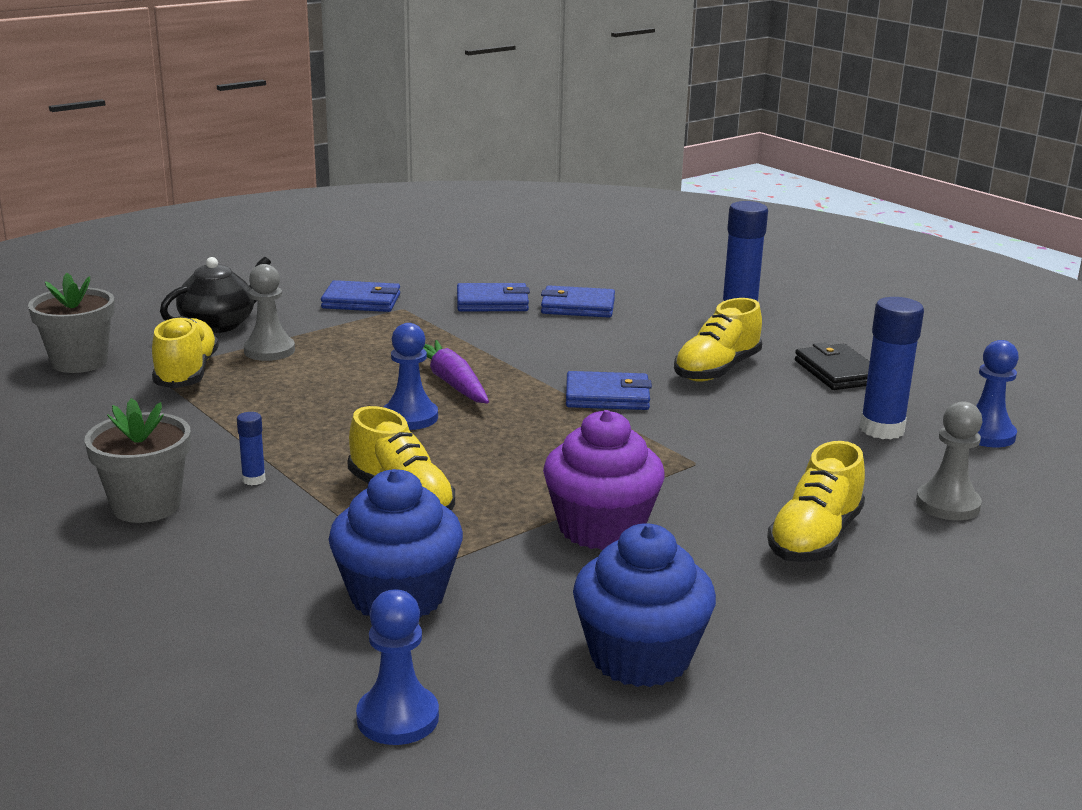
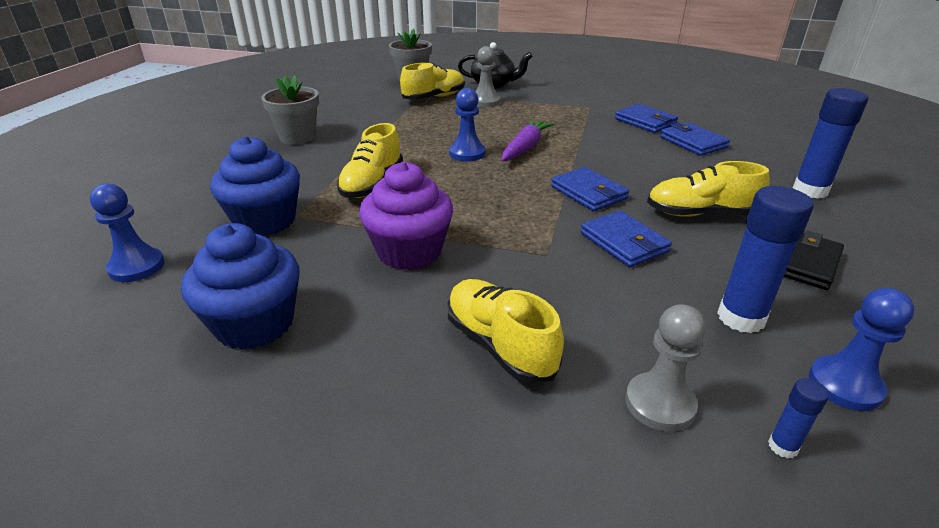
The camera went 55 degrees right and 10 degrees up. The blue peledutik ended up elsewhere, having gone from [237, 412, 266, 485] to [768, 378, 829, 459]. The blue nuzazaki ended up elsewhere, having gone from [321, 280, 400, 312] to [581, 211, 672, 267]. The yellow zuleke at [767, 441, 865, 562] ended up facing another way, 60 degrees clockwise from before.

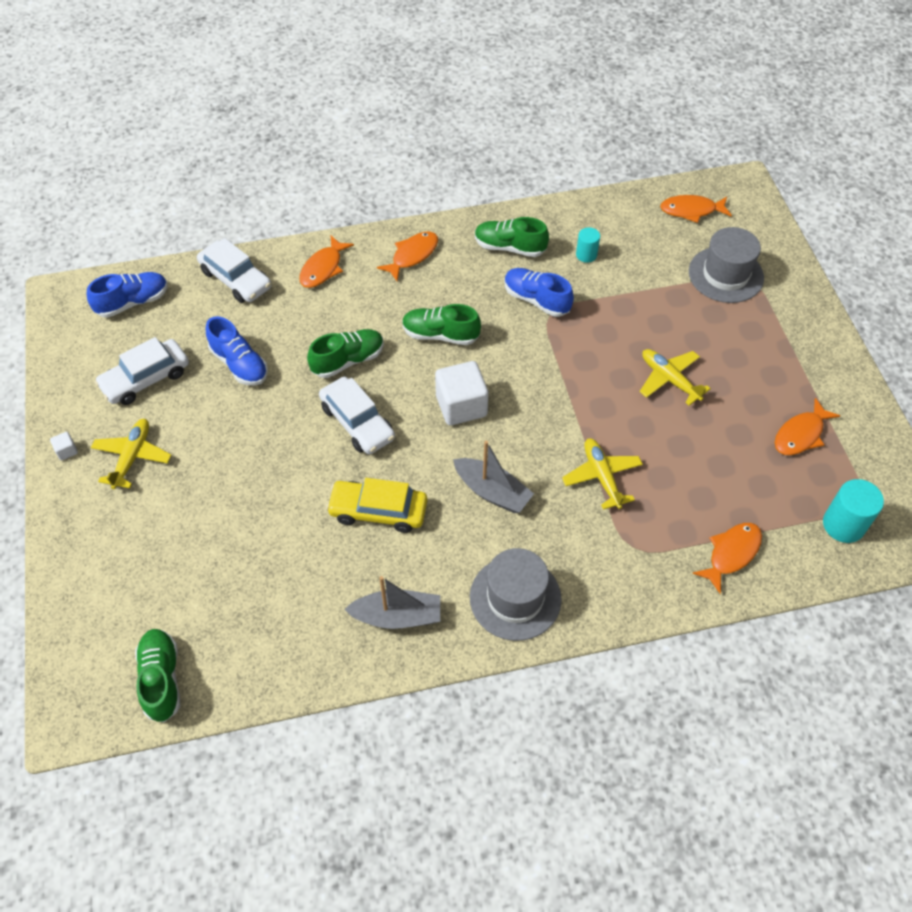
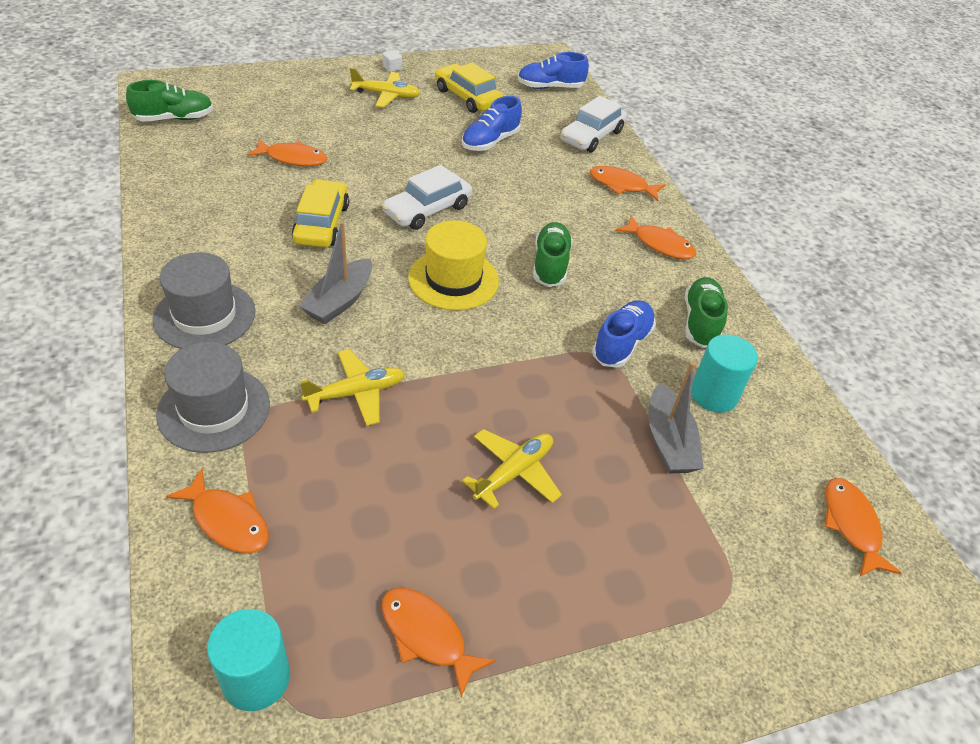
The camera went 80 degrees right and 10 degrees down. The second view lost the green zuleke at [307, 329, 384, 378]. The second view gained the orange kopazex at [247, 139, 327, 166]. The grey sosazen ended up elsewhere, having gone from [344, 576, 440, 629] to [648, 362, 704, 473]. The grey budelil ended up elsewhere, having gone from [689, 227, 764, 303] to [156, 342, 270, 453]. Where the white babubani stood at [435, 361, 488, 425], the yellow budelil came to stand at [408, 220, 499, 310]. What was the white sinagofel at [95, 337, 189, 405] turned into the yellow sinagofel at [435, 63, 503, 113]. The blue zuleke at [87, 272, 168, 317] ended up facing another way, 120 degrees clockwise from before. The size of the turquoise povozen at [576, 227, 600, 263] changed by a factor of 1.65.

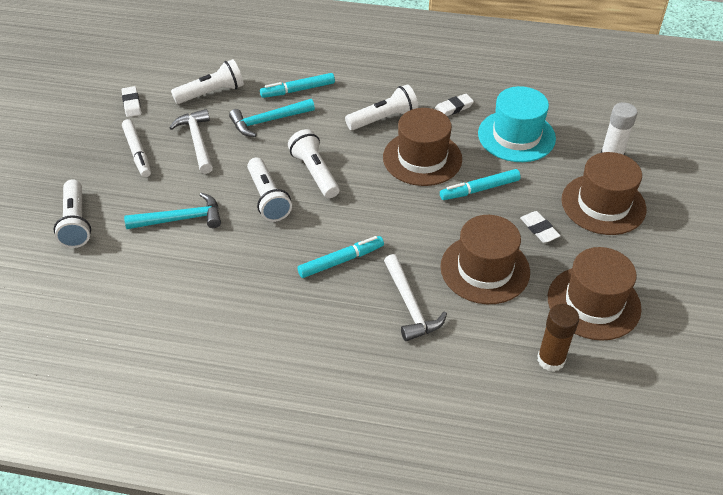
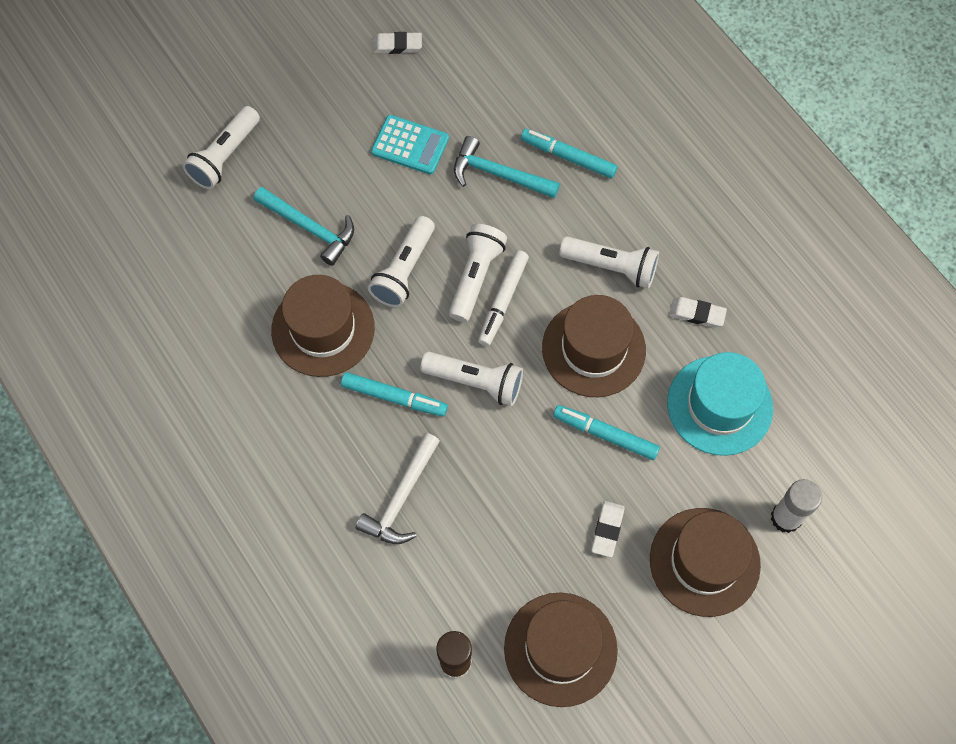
The camera went 45 degrees right and 20 degrees up. The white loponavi ended up elsewhere, having gone from [122, 119, 151, 177] to [478, 250, 529, 346]. The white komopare ended up elsewhere, having gone from [171, 59, 244, 104] to [420, 352, 523, 406]. The brown budelil ended up elsewhere, having gone from [440, 215, 530, 304] to [271, 275, 375, 377]. Where the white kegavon stood at [169, 109, 213, 174], the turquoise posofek came to stand at [371, 115, 449, 175]. The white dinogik at [121, 86, 141, 117] ended up facing another way, 60 degrees clockwise from before.

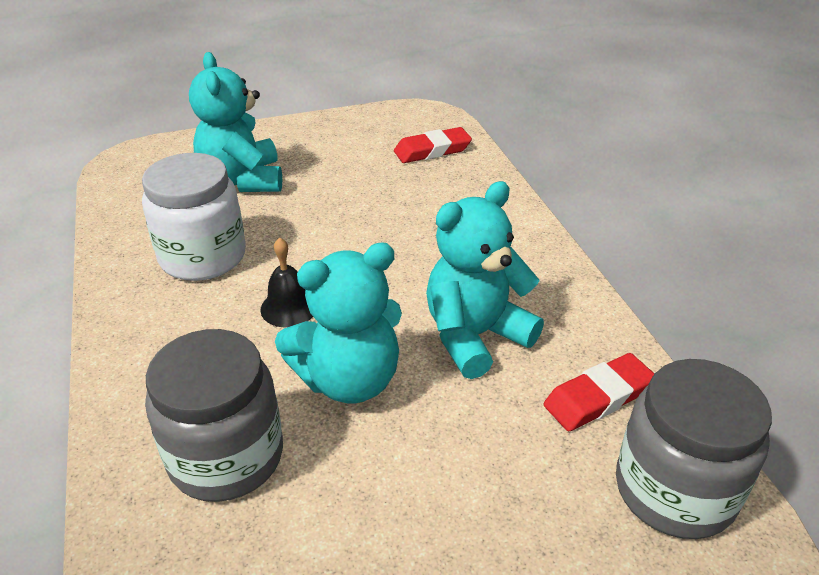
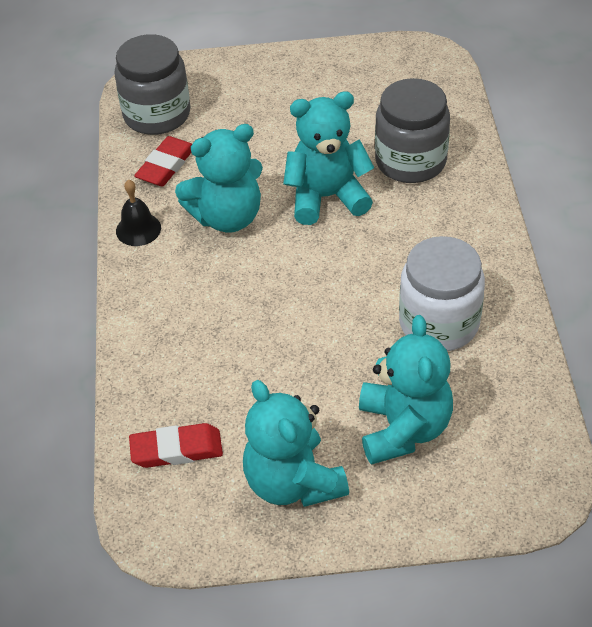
The camera went 165 degrees left and 10 degrees up. The second view gained the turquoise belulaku at [243, 380, 349, 507]. The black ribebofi ended up elsewhere, having gone from [260, 237, 313, 327] to [116, 180, 161, 246]. The red dinogik at [544, 353, 655, 431] ended up facing another way, 45 degrees counterclockwise from before.

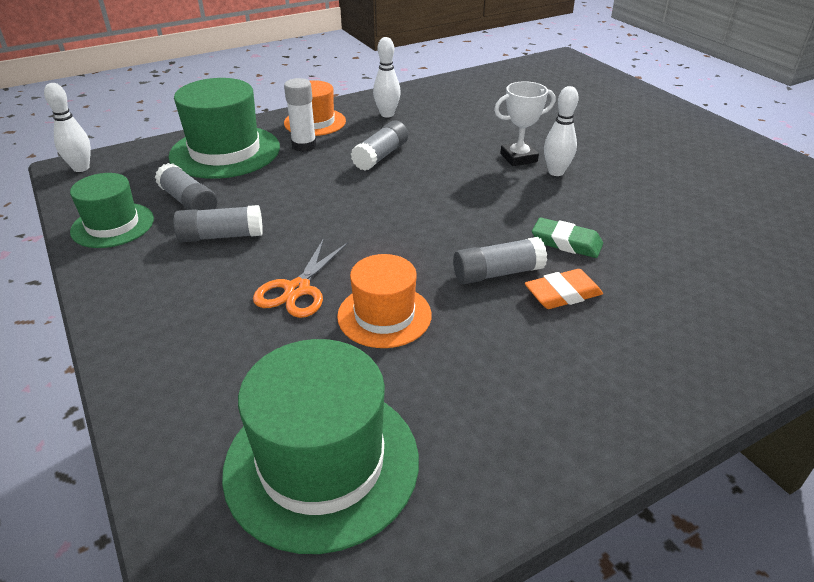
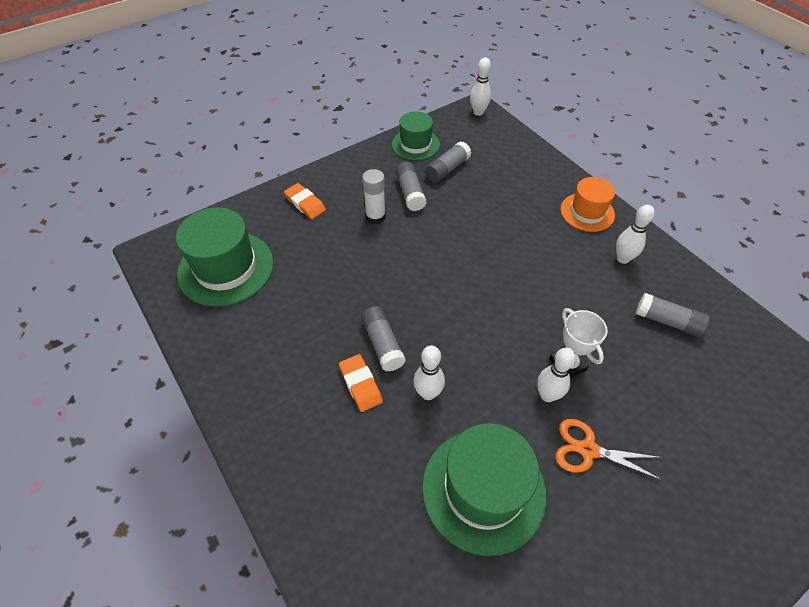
The camera went 85 degrees right and 15 degrees up. The second view lost the orange budelil at [337, 254, 432, 348]. The second view gained the orange dinogik at [284, 183, 326, 219]. The green budelil ended up elsewhere, having gone from [169, 78, 280, 179] to [422, 423, 546, 556]. The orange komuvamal ended up elsewhere, having gone from [253, 238, 348, 318] to [555, 419, 662, 480]. The white peledutik ended up elsewhere, having gone from [284, 78, 317, 152] to [362, 169, 386, 224]. The grey peledutik ended up elsewhere, having gone from [351, 121, 408, 171] to [636, 293, 710, 337]. Where the green dinogik stood at [532, 218, 603, 258], the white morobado came to stand at [413, 346, 445, 400].

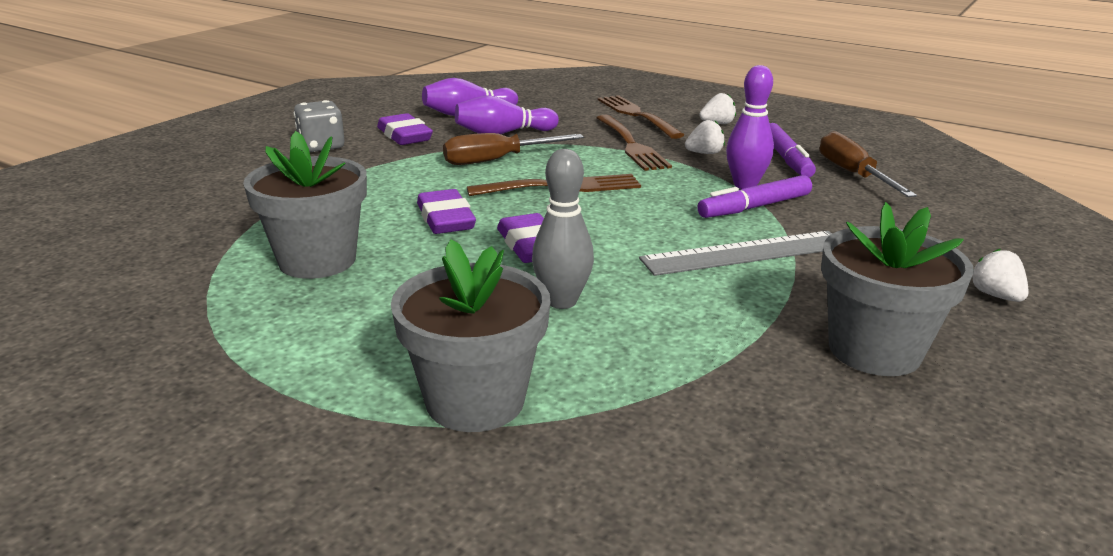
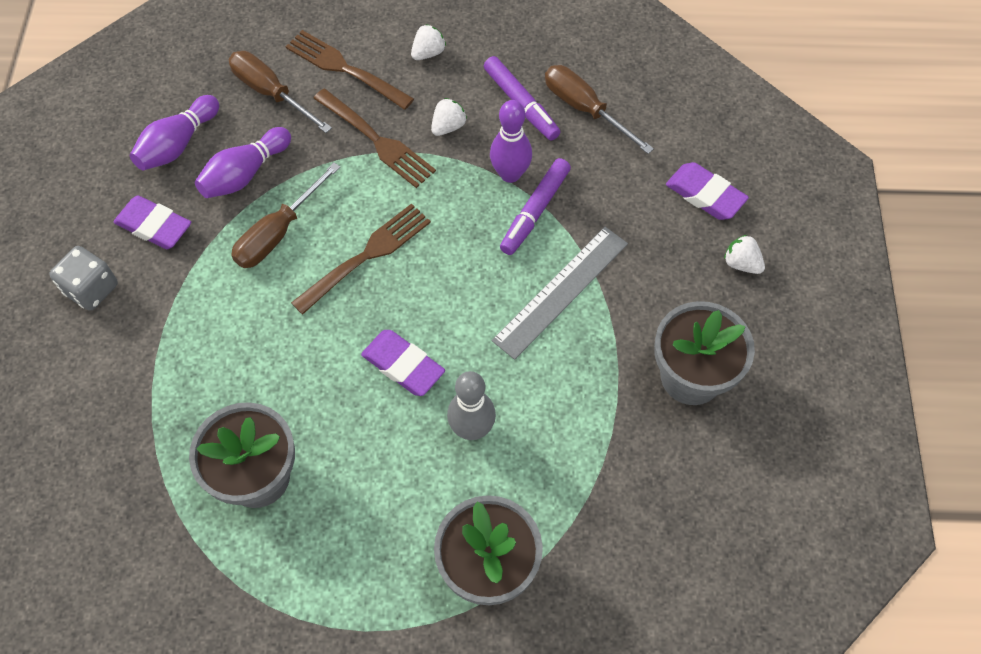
The camera went 30 degrees left and 35 degrees up. The second view gained the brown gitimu at [229, 51, 332, 133]. The purple dinogik ended up elsewhere, having gone from [417, 189, 476, 234] to [666, 162, 749, 220].

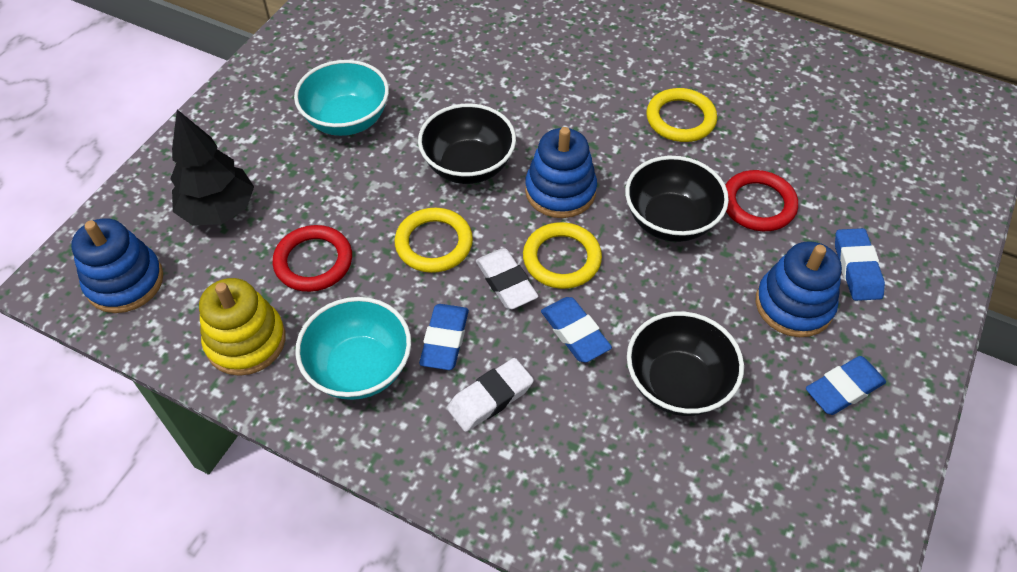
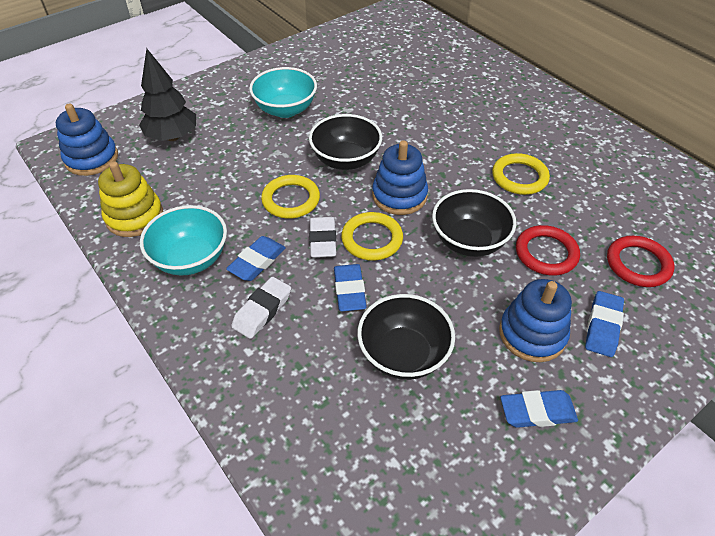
The camera went 25 degrees right and 5 degrees down. The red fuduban ended up elsewhere, having gone from [273, 225, 352, 292] to [607, 236, 674, 287]. The white dinogik at [447, 358, 534, 432] ended up facing another way, 45 degrees counterclockwise from before.

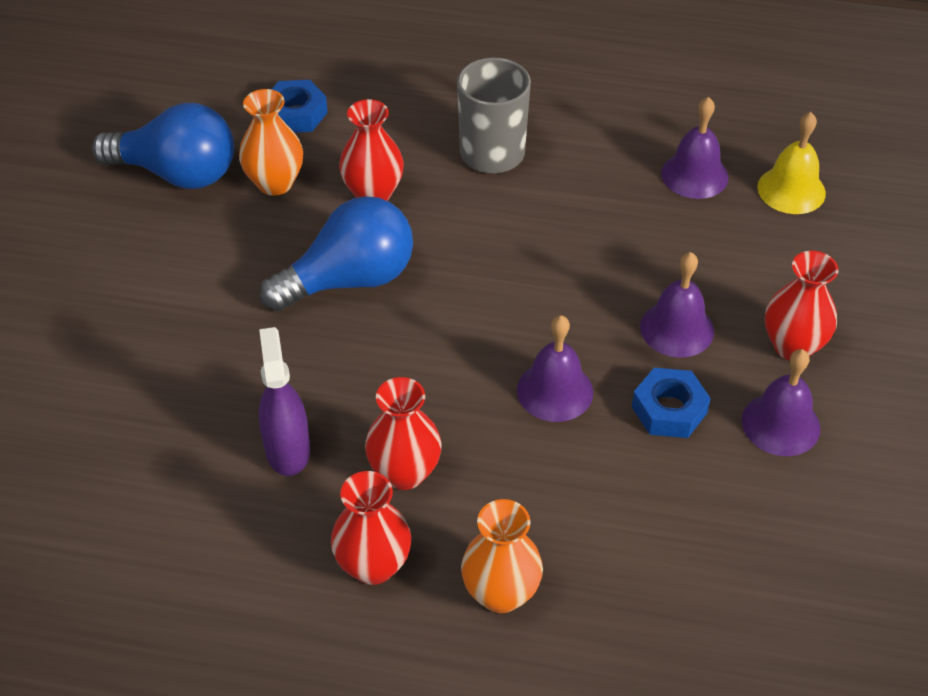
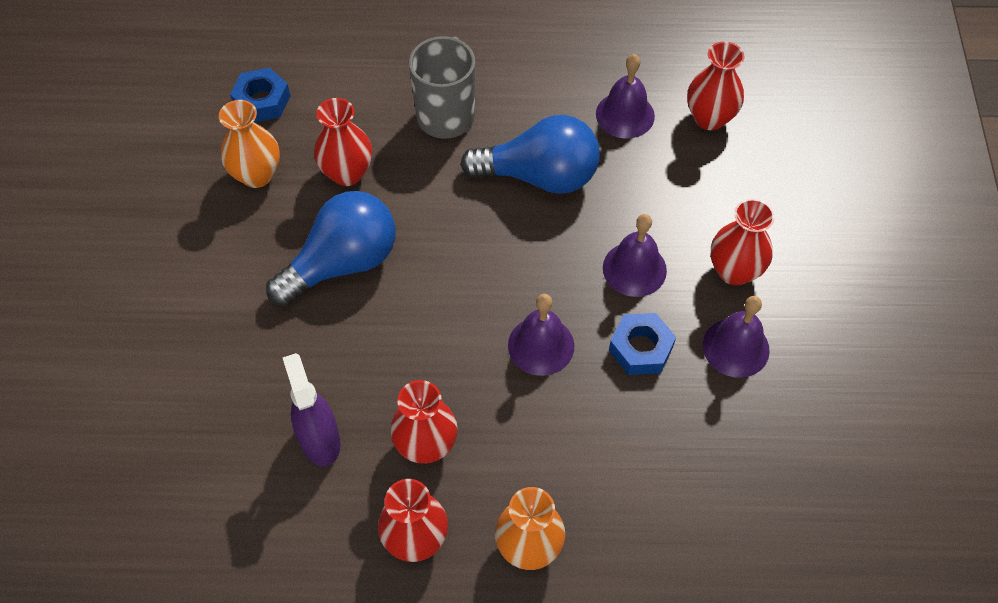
The camera went 10 degrees left and 10 degrees up. The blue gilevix ended up elsewhere, having gone from [92, 103, 234, 189] to [460, 115, 600, 194]. Where the yellow ribebofi stood at [757, 112, 826, 214], the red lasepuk came to stand at [687, 41, 744, 130].

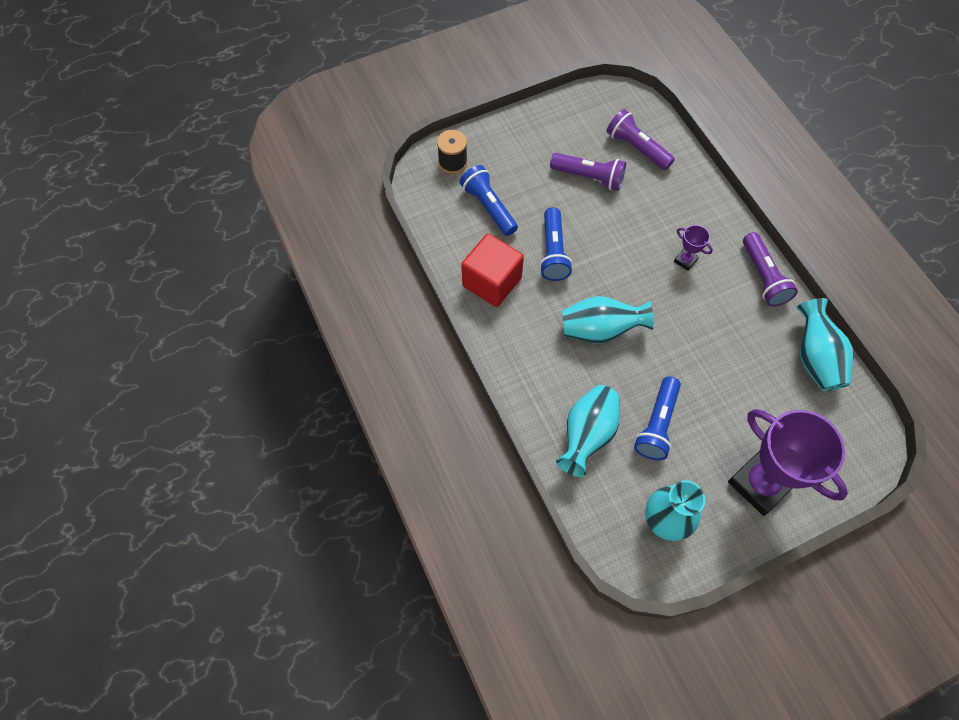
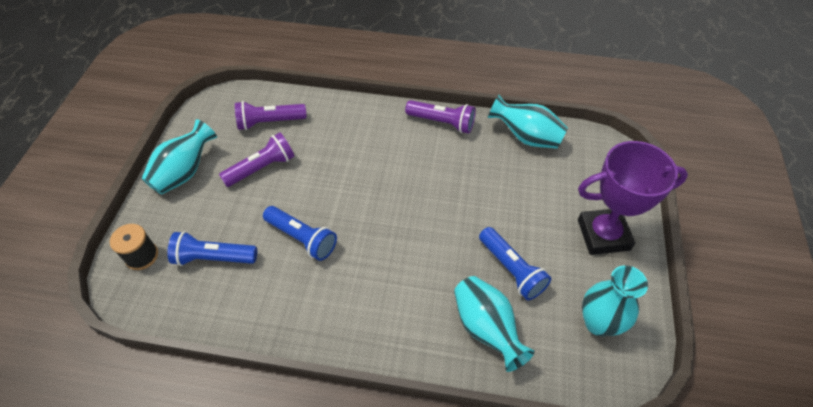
The camera went 55 degrees left and 10 degrees down. The second view lost the red babubani at [461, 233, 524, 307]. The second view lost the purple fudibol at [674, 225, 713, 271]. The turquoise lasepuk ended up elsewhere, having gone from [562, 296, 653, 344] to [141, 119, 217, 194].

